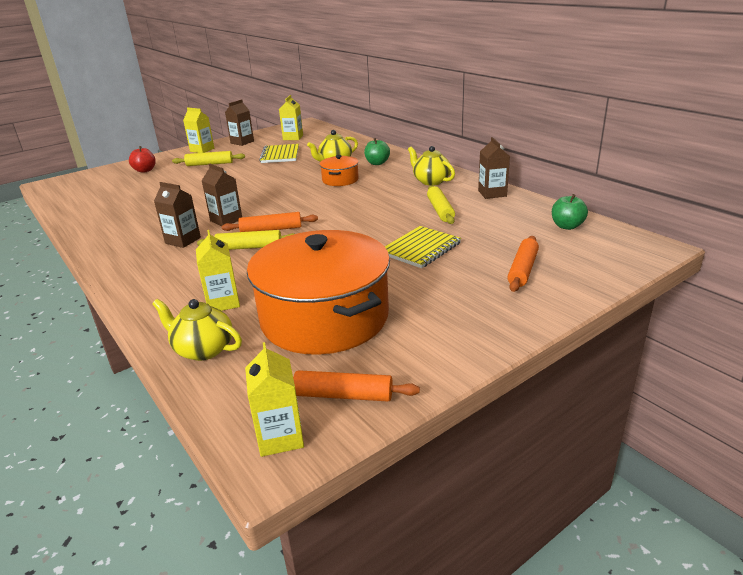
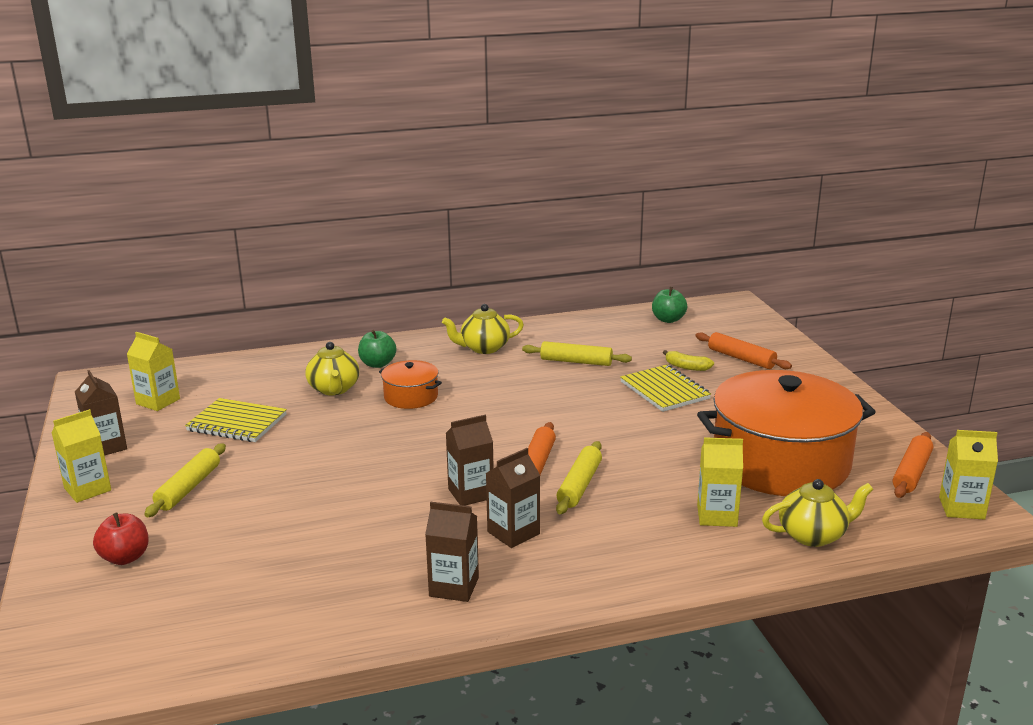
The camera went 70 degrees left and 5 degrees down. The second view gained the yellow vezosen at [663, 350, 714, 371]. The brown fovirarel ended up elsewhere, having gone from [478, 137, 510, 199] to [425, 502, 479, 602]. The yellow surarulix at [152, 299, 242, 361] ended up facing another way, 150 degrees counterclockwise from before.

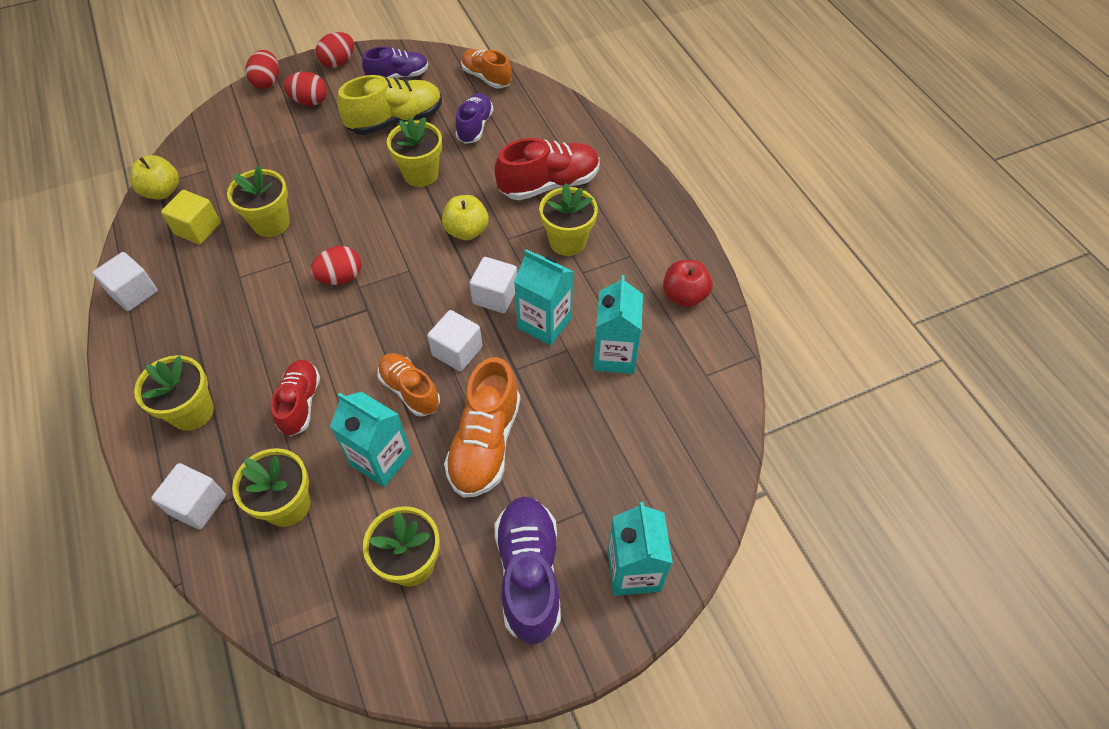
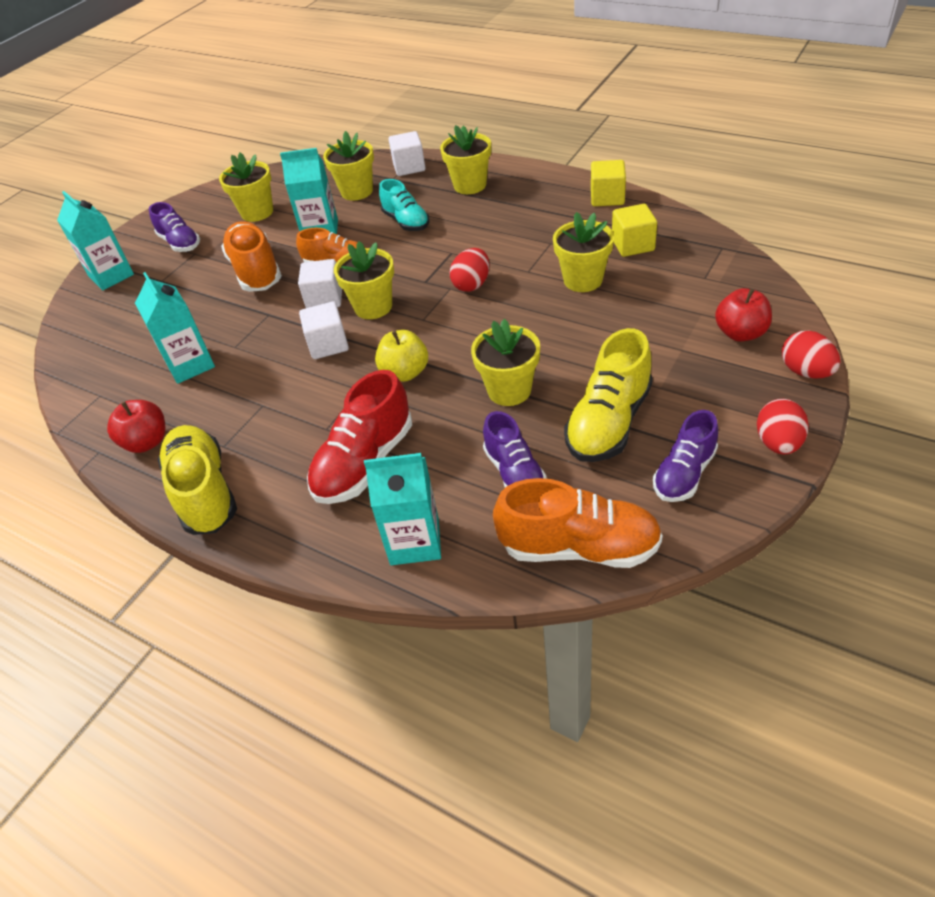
The camera went 150 degrees right and 10 degrees down. The second view lost the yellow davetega at [130, 155, 179, 200]. The second view lost the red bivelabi at [283, 72, 327, 106]. The second view gained the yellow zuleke at [158, 425, 237, 535]. The second view gained the red davetega at [715, 288, 772, 342]. The turquoise fovirarel ended up elsewhere, having gone from [514, 249, 573, 346] to [364, 453, 441, 565]. The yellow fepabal ended up elsewhere, having gone from [539, 183, 598, 256] to [334, 241, 394, 319]. What was the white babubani at [93, 252, 158, 311] turned into the yellow babubani at [591, 160, 626, 206]. What was the red zuleke at [271, 359, 320, 436] turned into the turquoise zuleke at [379, 179, 429, 231]. The size of the orange zuleke at [461, 49, 512, 89] changed by a factor of 1.53. The size of the purple zuleke at [495, 497, 561, 644] changed by a factor of 0.65.

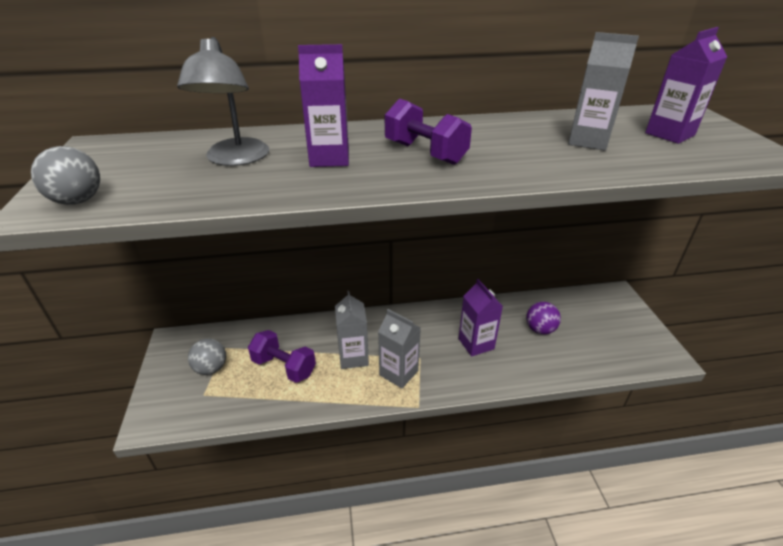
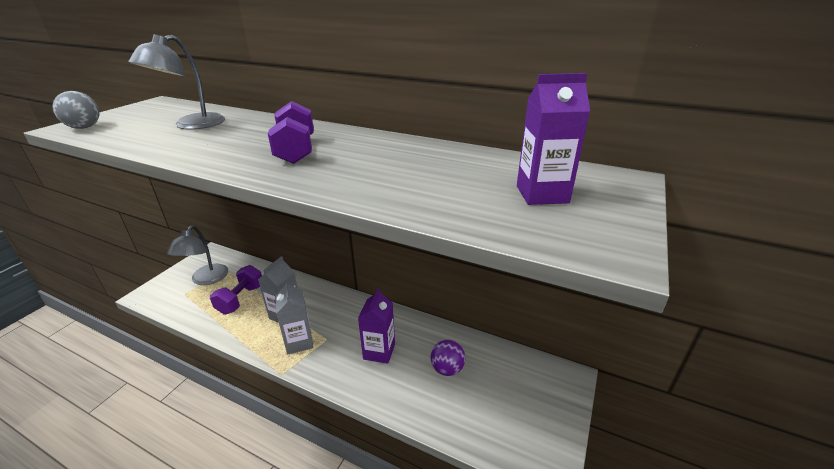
The camera went 35 degrees right and 5 degrees down. The second view lost the purple fovirarel at [298, 44, 349, 167]. The second view lost the grey fovirarel at [568, 32, 639, 151]. Where the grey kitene stood at [188, 339, 226, 375], the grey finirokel came to stand at [167, 225, 228, 285]. The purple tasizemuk at [248, 330, 316, 383] ended up facing another way, 45 degrees clockwise from before.

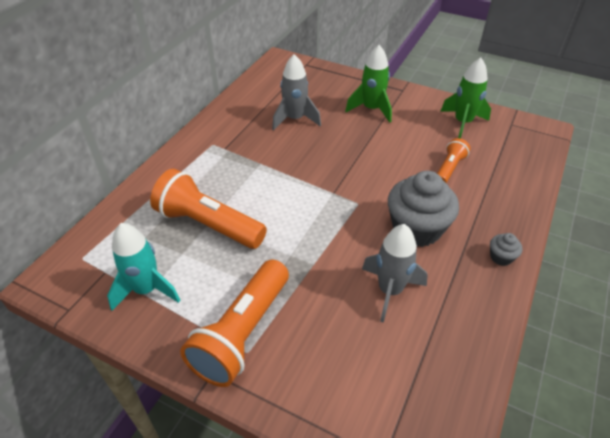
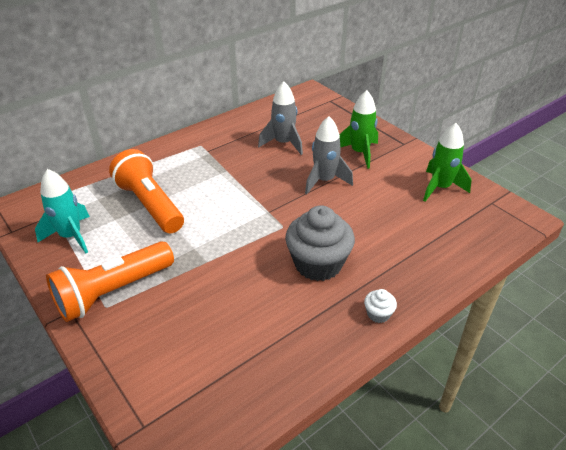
The camera went 25 degrees right and 5 degrees down. The second view lost the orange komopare at [437, 138, 470, 183]. The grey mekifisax ended up elsewhere, having gone from [362, 224, 428, 323] to [305, 116, 353, 194]. What was the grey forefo at [490, 233, 523, 266] turned into the white forefo at [364, 289, 397, 323].

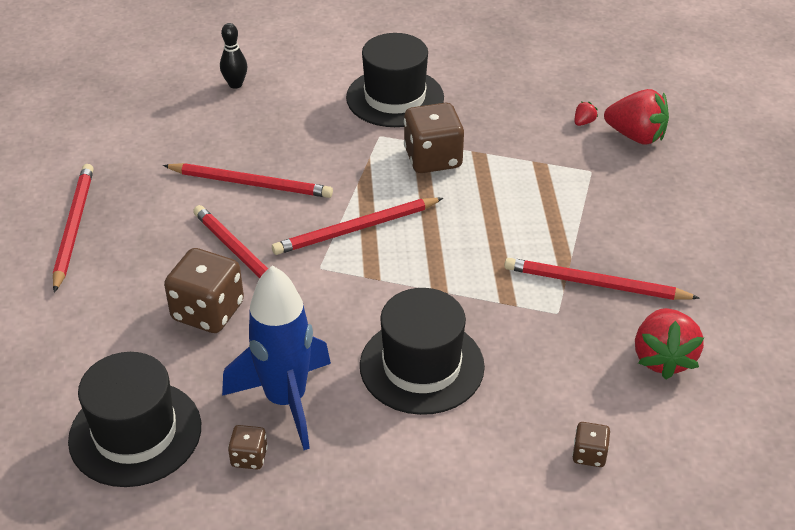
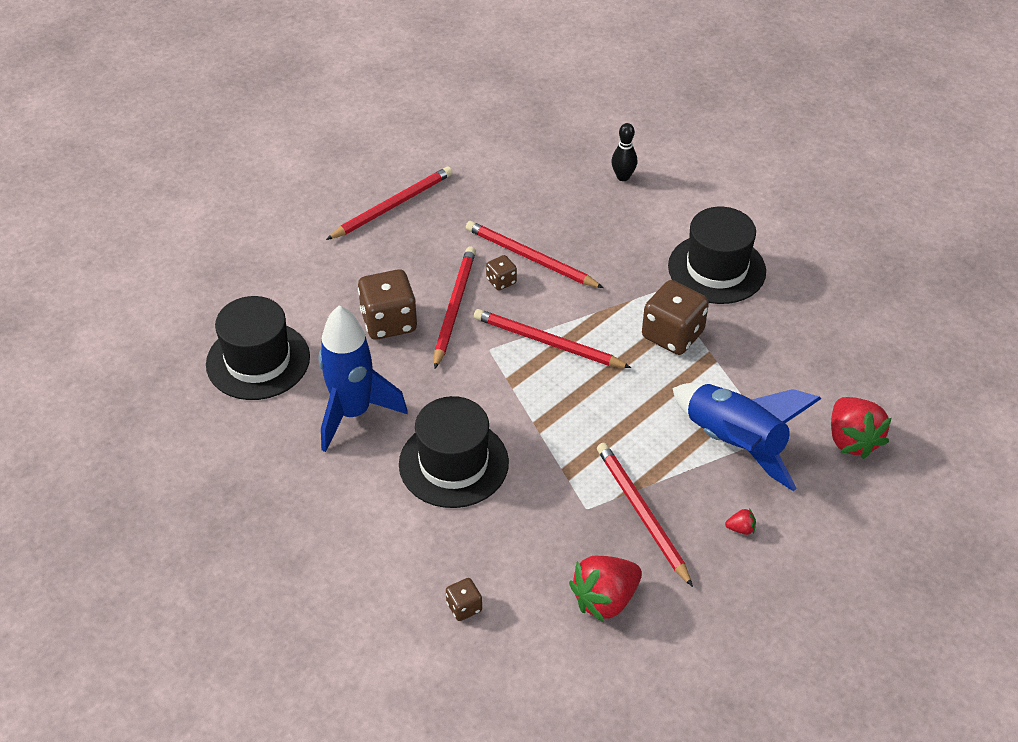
The camera went 50 degrees right and 5 degrees up. The second view gained the blue mekifisax at [672, 383, 821, 491]. The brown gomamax ended up elsewhere, having gone from [228, 425, 268, 470] to [486, 255, 517, 291]. The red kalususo ended up elsewhere, having gone from [575, 102, 598, 126] to [725, 508, 756, 535]. The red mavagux at [163, 163, 333, 198] ended up facing another way, 150 degrees clockwise from before.

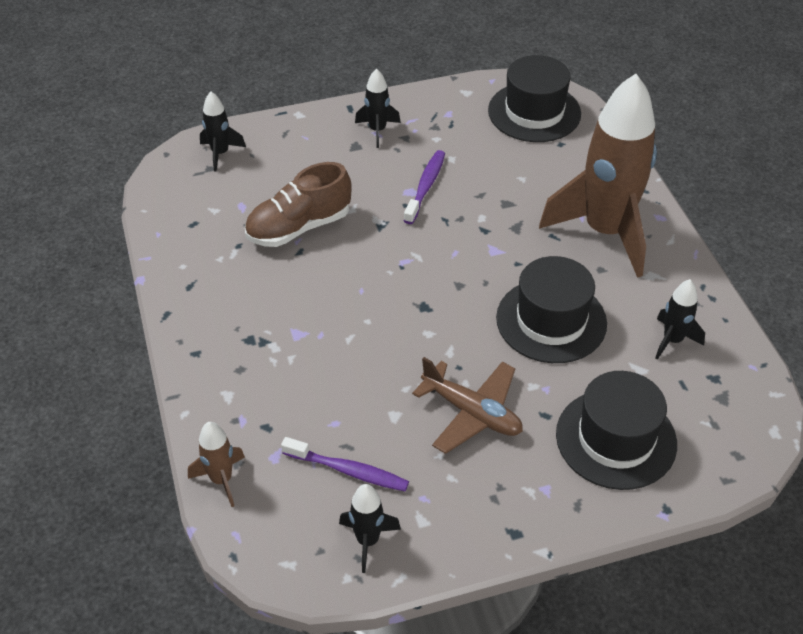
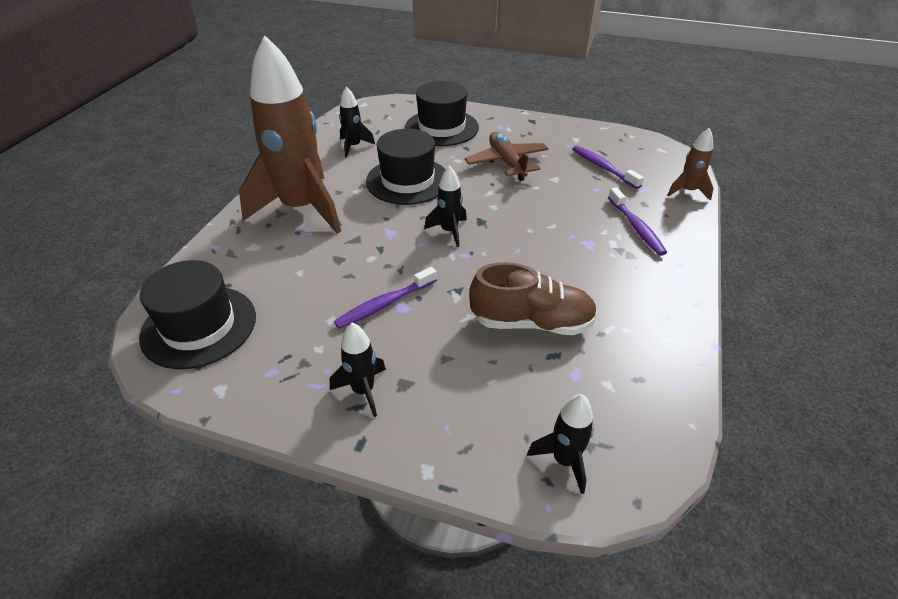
The camera went 145 degrees left and 5 degrees down. The second view gained the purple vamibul at [608, 187, 667, 256]. The black mekifisax ended up elsewhere, having gone from [339, 484, 401, 573] to [424, 166, 467, 247].

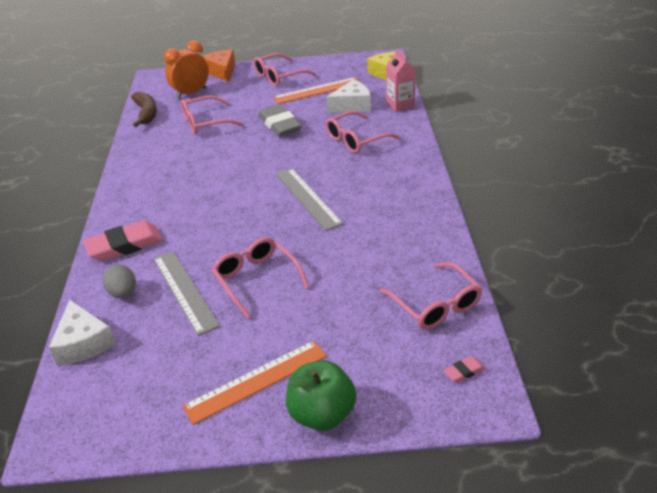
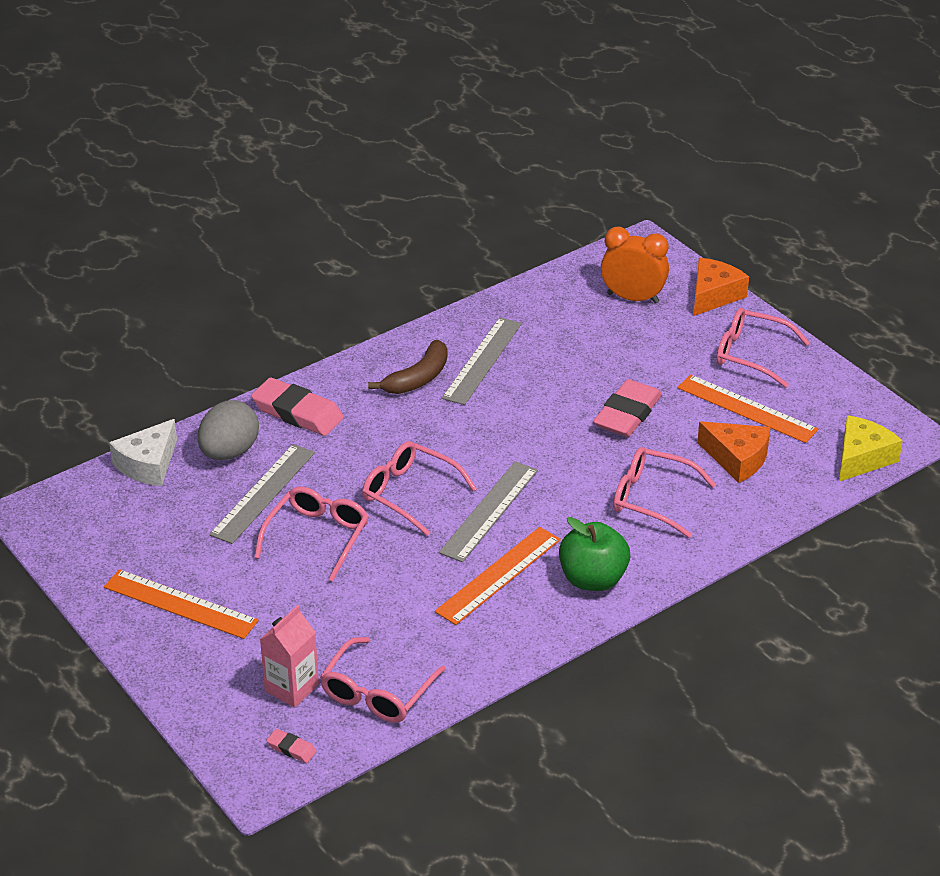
The camera went 55 degrees right and 0 degrees up. The second view gained the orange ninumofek at [435, 527, 561, 625]. The second view gained the grey ninumofek at [442, 317, 522, 405]. The brown vezosen ended up elsewhere, having gone from [131, 91, 157, 127] to [368, 340, 447, 394]. The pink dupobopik ended up elsewhere, having gone from [181, 96, 244, 135] to [362, 441, 477, 536]. The green davetega ended up elsewhere, having gone from [286, 360, 357, 431] to [559, 517, 630, 591]. The pink fovirarel ended up elsewhere, having gone from [386, 49, 416, 112] to [260, 605, 319, 708]. What was the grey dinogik at [258, 104, 302, 137] turned into the pink dinogik at [593, 379, 662, 437]. What was the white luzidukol at [326, 80, 371, 113] turned into the orange luzidukol at [697, 421, 771, 483]. The size of the grey bivelabi at [103, 265, 136, 298] changed by a factor of 1.52.

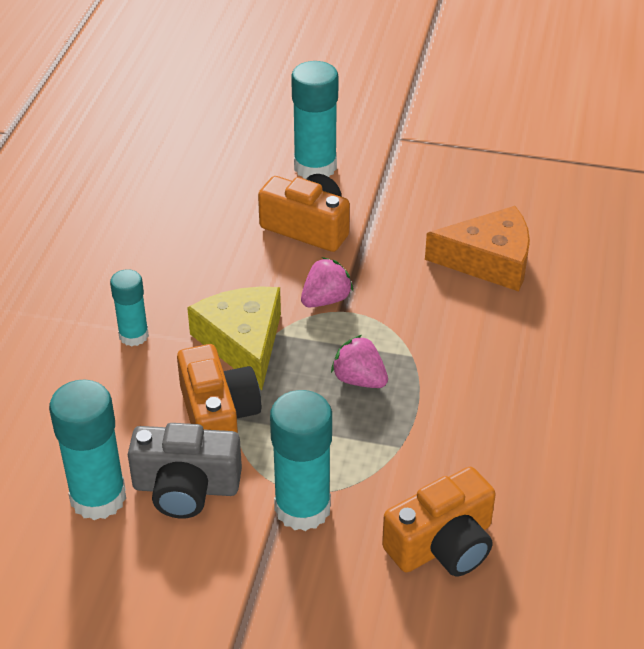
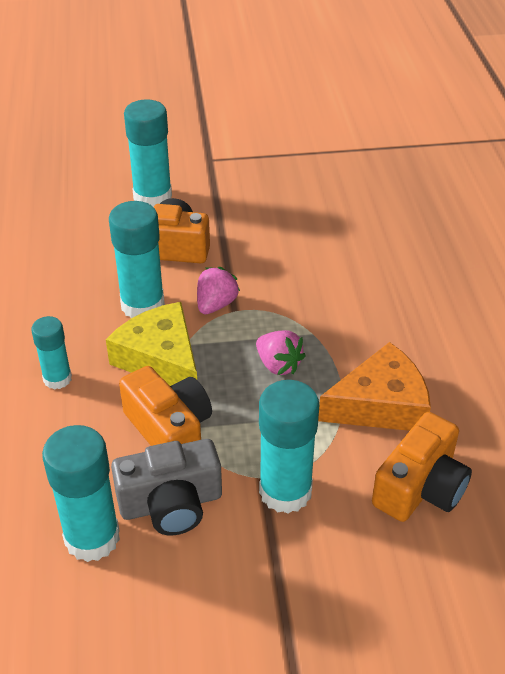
The camera went 20 degrees left and 0 degrees up. The second view gained the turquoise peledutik at [109, 201, 165, 318]. The orange luzidukol ended up elsewhere, having gone from [425, 206, 530, 292] to [318, 342, 431, 431]. The pink kalususo at [331, 335, 388, 388] ended up facing another way, 150 degrees counterclockwise from before.

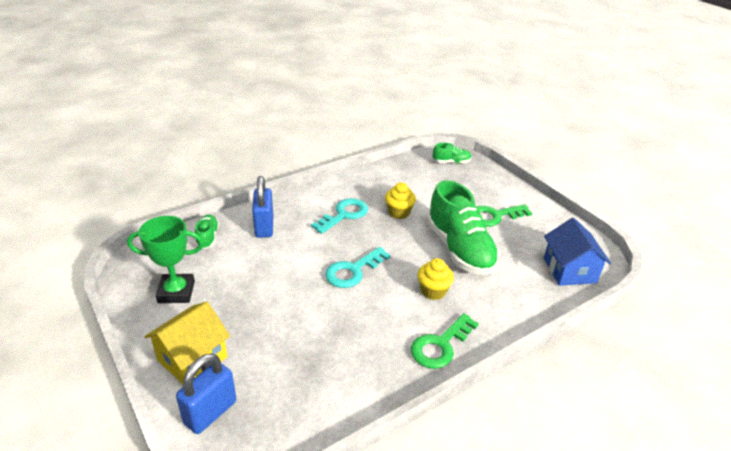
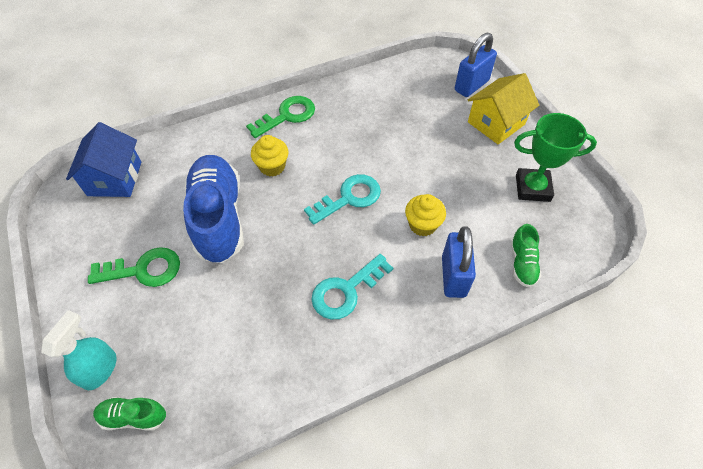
The camera went 170 degrees left and 20 degrees up. The second view gained the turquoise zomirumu at [41, 310, 117, 390]. The yellow forefo ended up elsewhere, having gone from [385, 182, 416, 219] to [405, 194, 446, 236]. What was the green zuleke at [427, 180, 500, 275] turned into the blue zuleke at [183, 155, 244, 263].

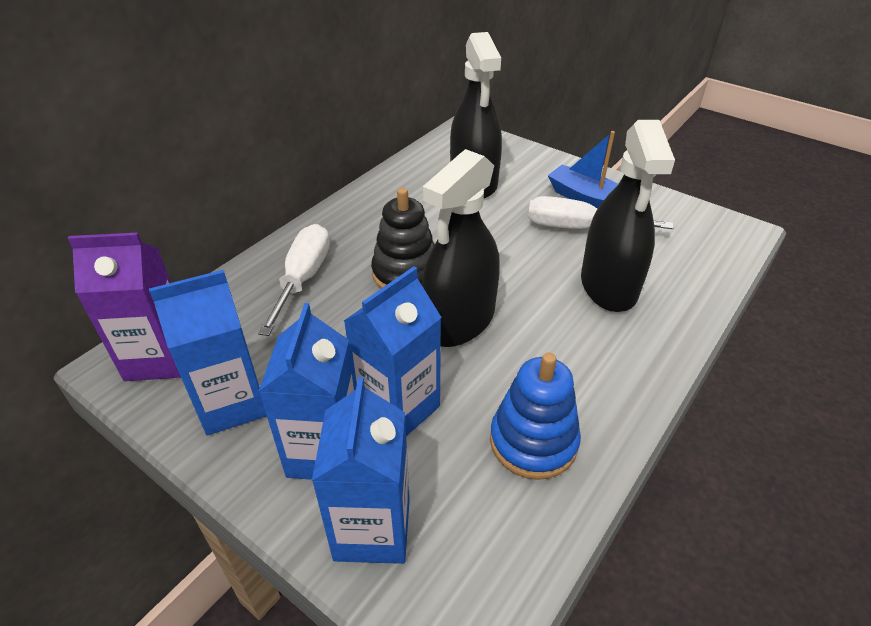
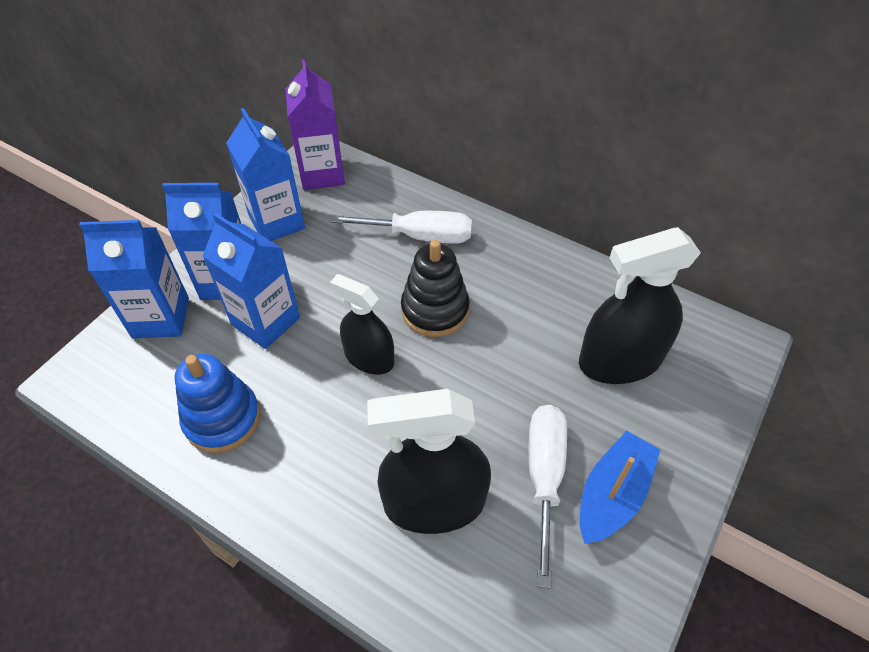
The camera went 85 degrees right and 10 degrees up. The size of the black zomirumu at [422, 149, 500, 347] changed by a factor of 0.63.

